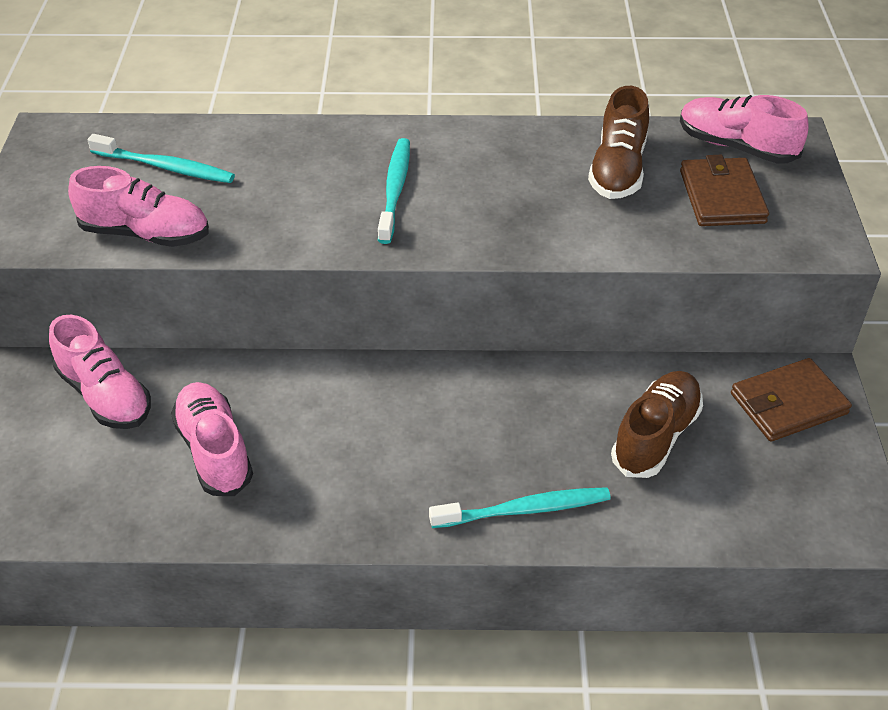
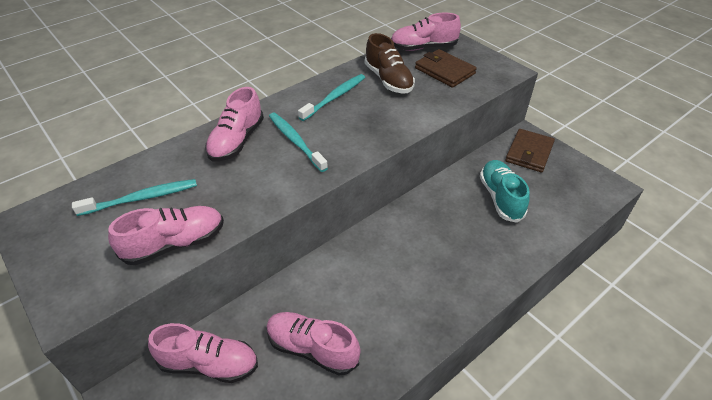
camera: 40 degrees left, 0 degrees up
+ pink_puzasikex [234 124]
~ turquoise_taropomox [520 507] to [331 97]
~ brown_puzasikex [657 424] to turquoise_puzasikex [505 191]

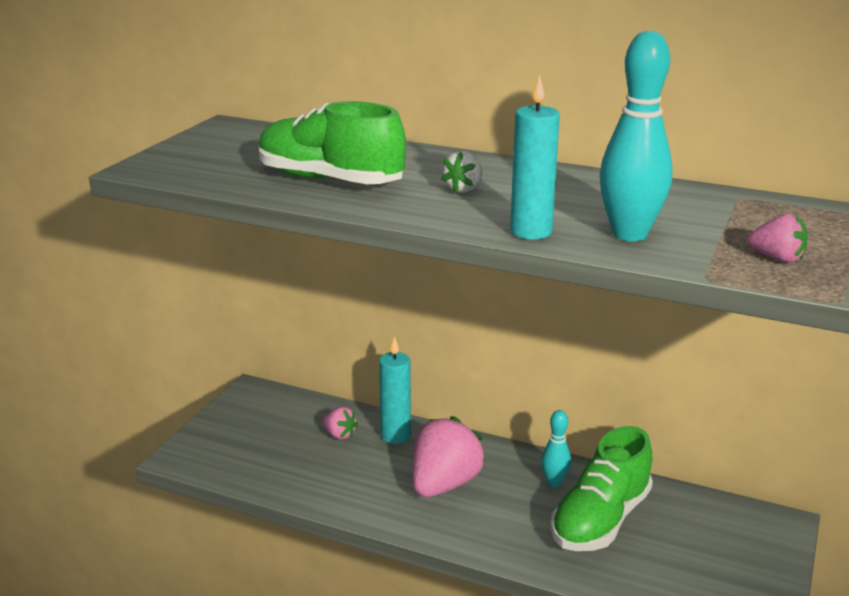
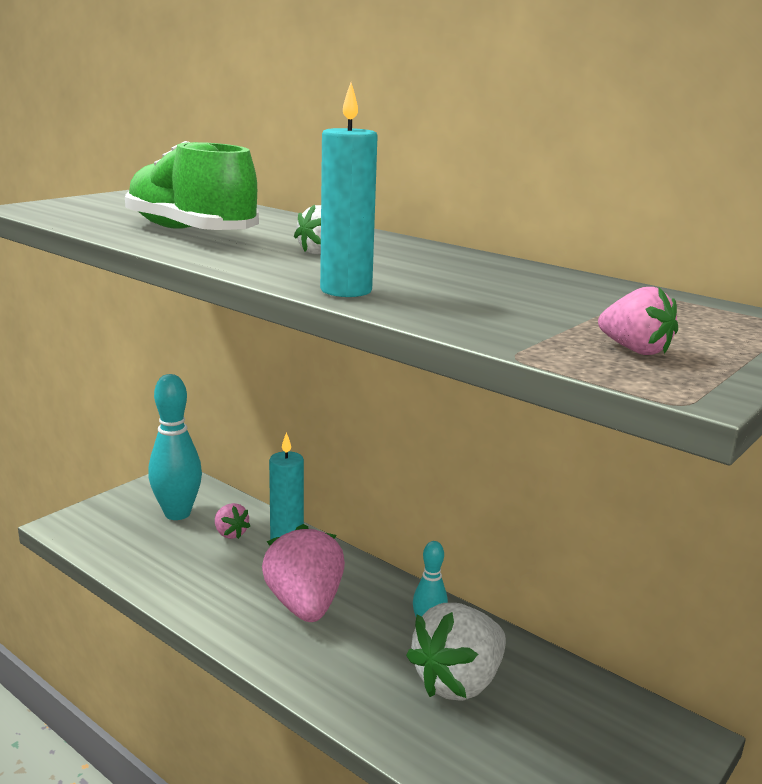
camera: 15 degrees right, 5 degrees down
~ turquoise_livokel [636 135] to [175 447]
~ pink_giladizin [449 456] = [303 573] 60 degrees counterclockwise
~ green_puzasikex [602 488] to white_giladizin [456 652]

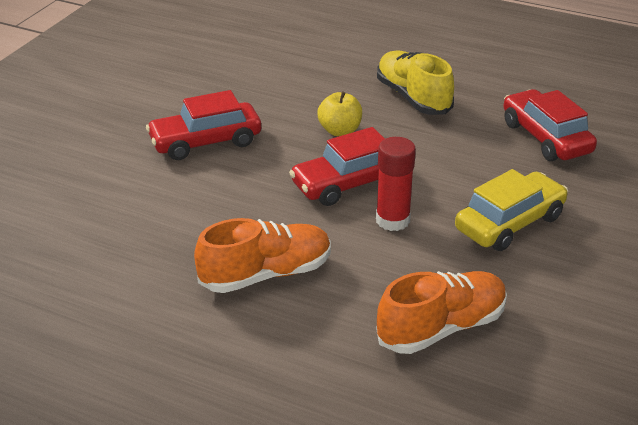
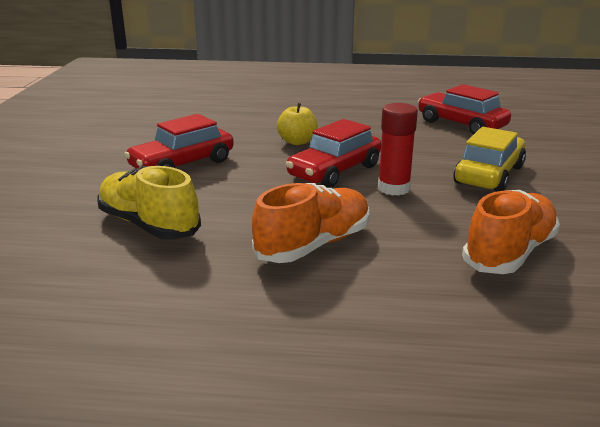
camera: 20 degrees left, 10 degrees down
~ yellow_puzasikex [415 82] to [149 203]

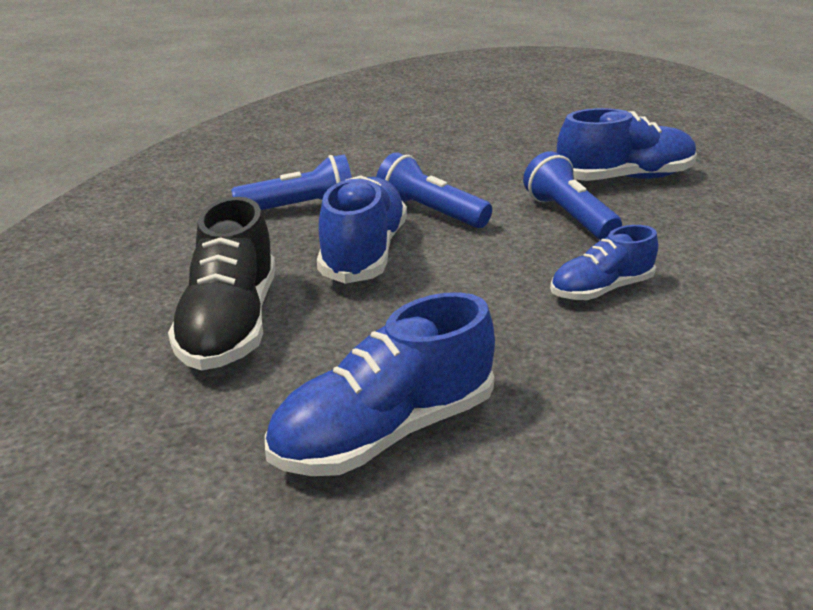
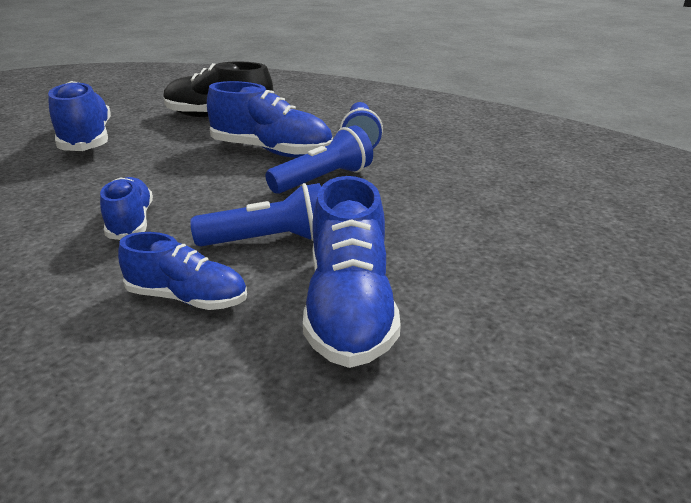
camera: 105 degrees right, 0 degrees up
+ blue_puzasikex [182 271]

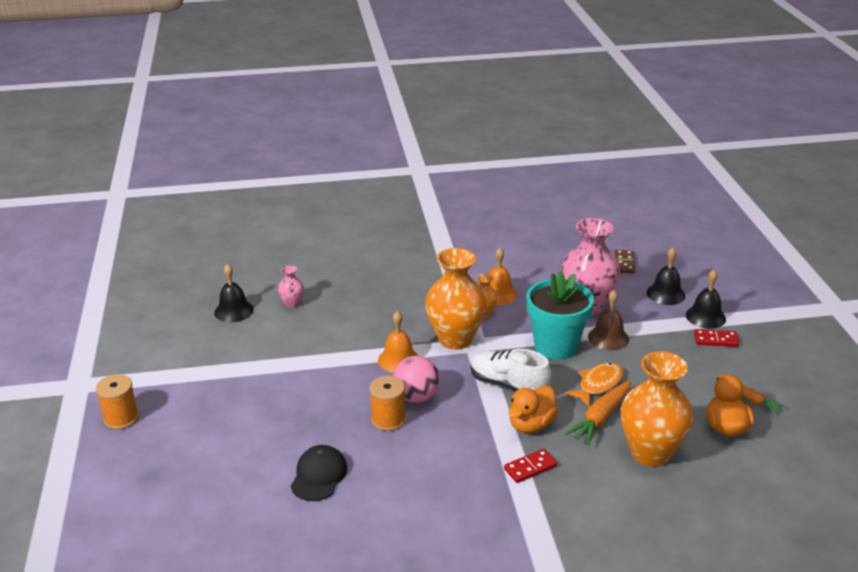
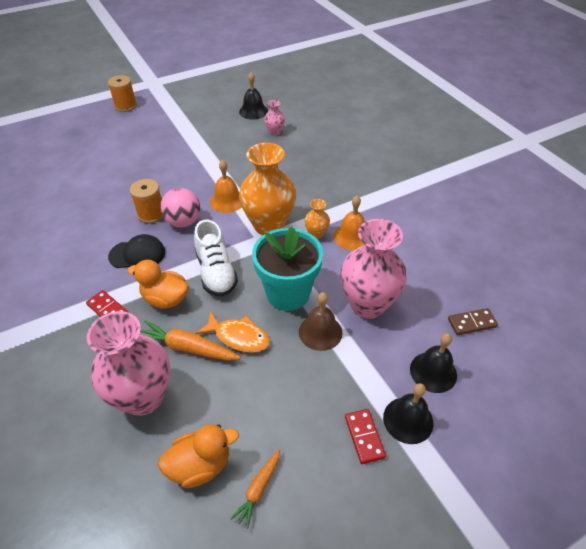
camera: 70 degrees right, 15 degrees up
~ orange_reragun [657 409] to pink_reragun [129 363]
~ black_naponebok [319 473] to [136 251]
~ white_puzasikex [511 370] = [216 258] 150 degrees clockwise

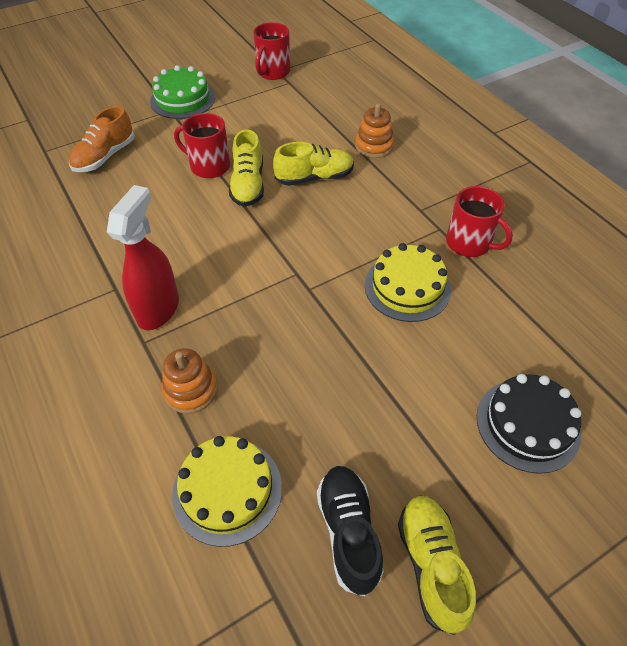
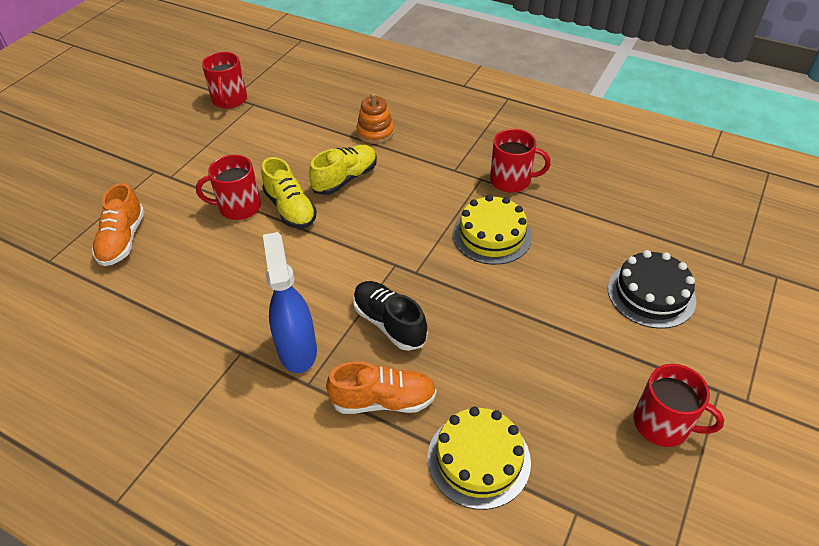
camera: 30 degrees left, 5 degrees down
~ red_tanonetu [143 257] to blue_tanonetu [290 302]
~ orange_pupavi [189 381] to orange_puzasikex [381 387]
~ black_puzasikex [350 531] to [390 316]
~ yellow_puzasikex [437 565] to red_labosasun [678 405]
- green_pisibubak [182 92]

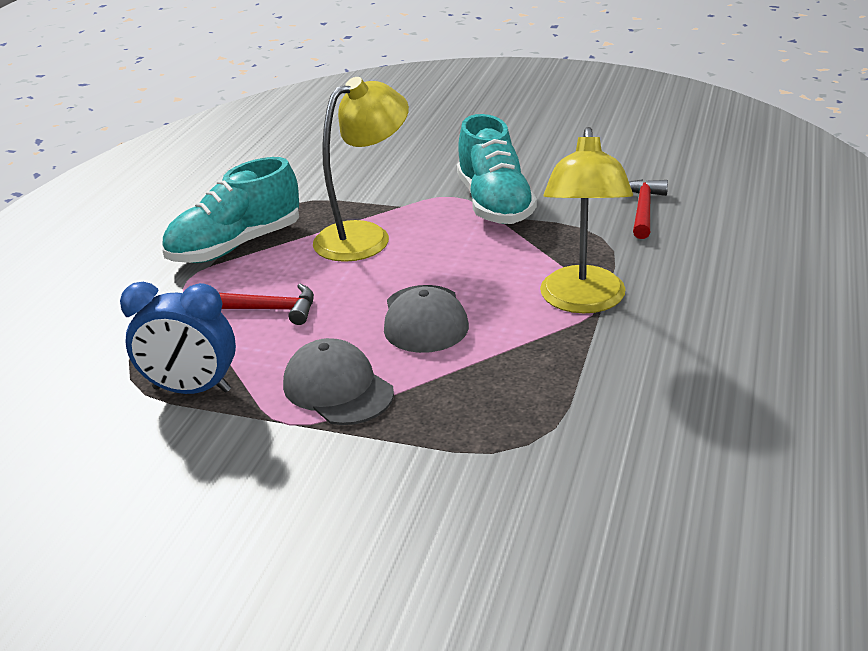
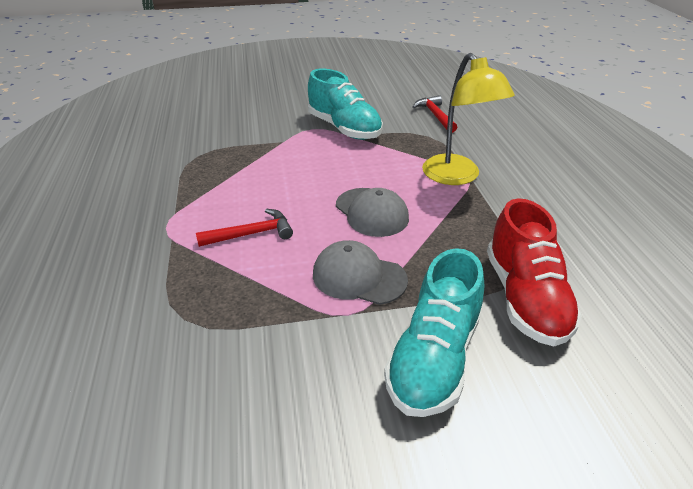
camera: 30 degrees left, 5 degrees up
~ turquoise_puzasikex [230 210] to [434 332]
+ red_puzasikex [534 272]
- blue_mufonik [178 338]
- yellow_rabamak [361 169]

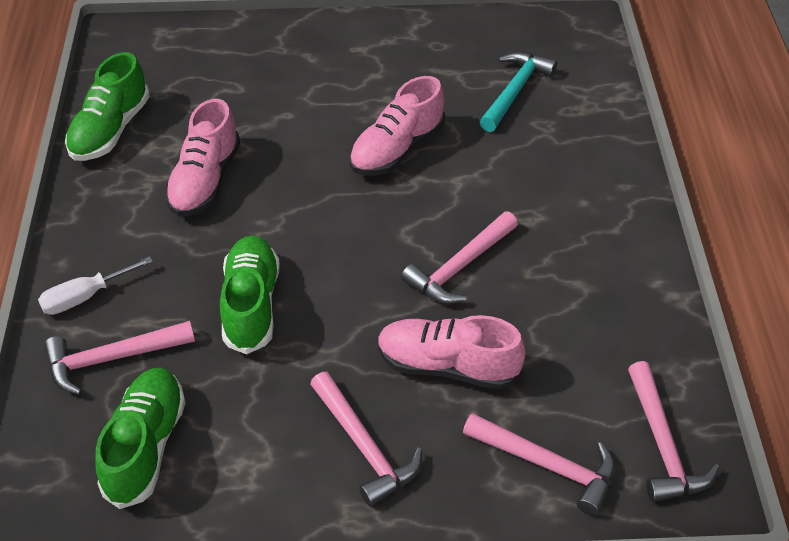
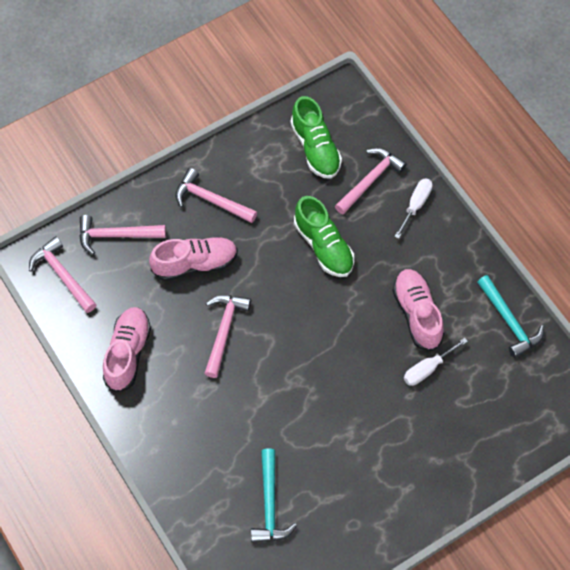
camera: 150 degrees right, 15 degrees up
~ pink_puzasikex [397 126] to [127 350]
+ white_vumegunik [436 362]
~ green_puzasikex [107 106] to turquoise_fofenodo [510 316]

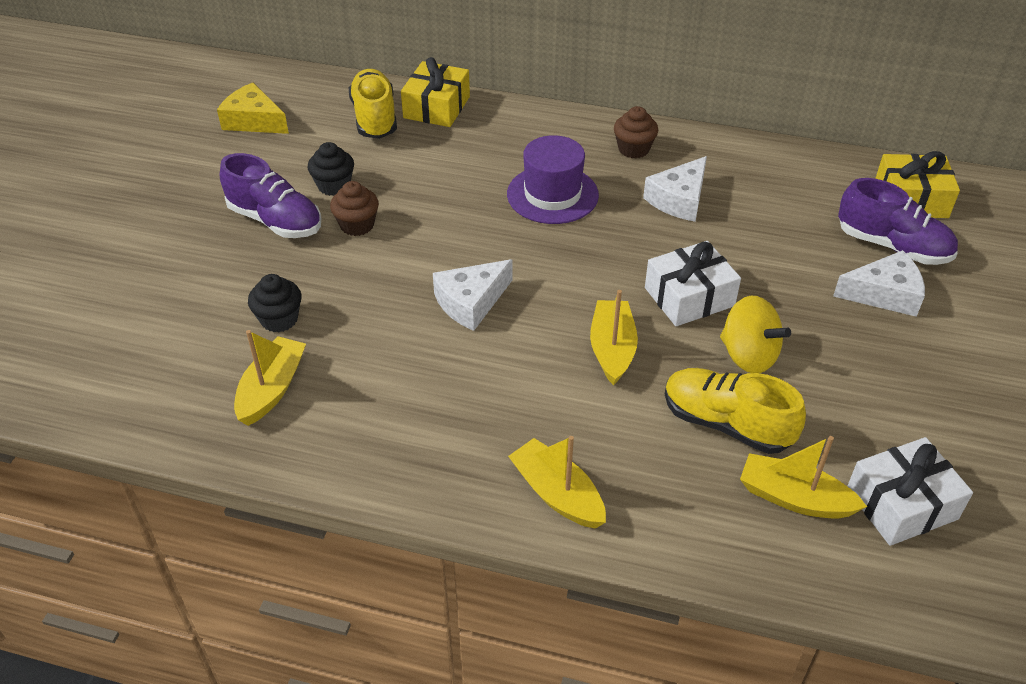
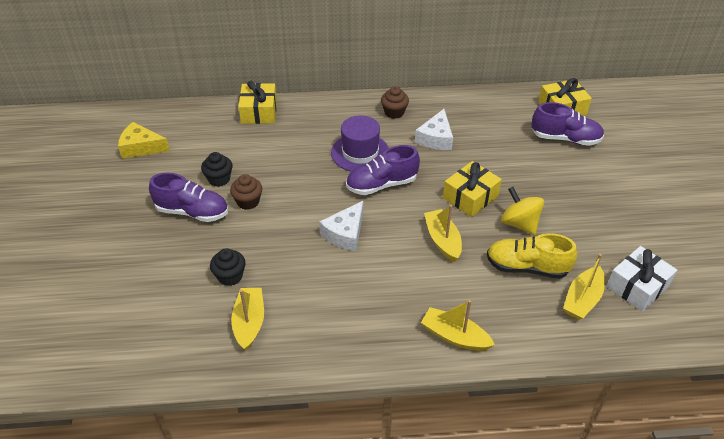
camera: 20 degrees left, 0 degrees up
+ purple_puzasikex [383 170]
~ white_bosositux [693 283] to yellow_bosositux [472 189]
~ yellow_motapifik [755 334] = [522 211] 150 degrees counterclockwise
~ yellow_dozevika [803 477] = [584 287] 60 degrees counterclockwise
- yellow_puzasikex [373 104]
- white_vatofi [879 283]

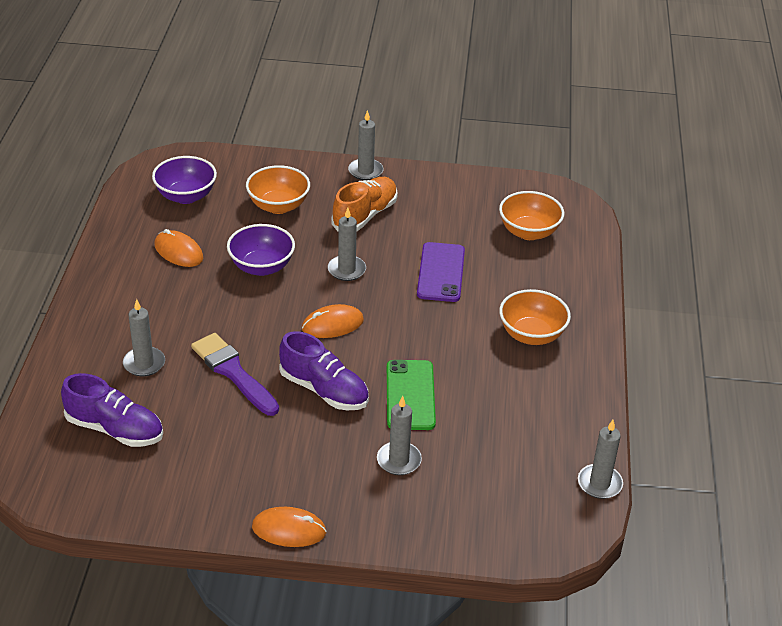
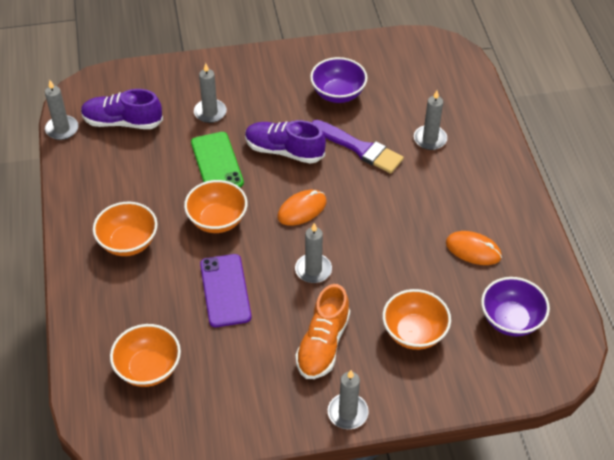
camera: 165 degrees right, 10 degrees up
~ purple_puzasikex [112 410] to [122 109]
+ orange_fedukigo [216 206]
~ purple_fedukigo [261 250] to [338 80]
- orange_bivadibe [289 527]

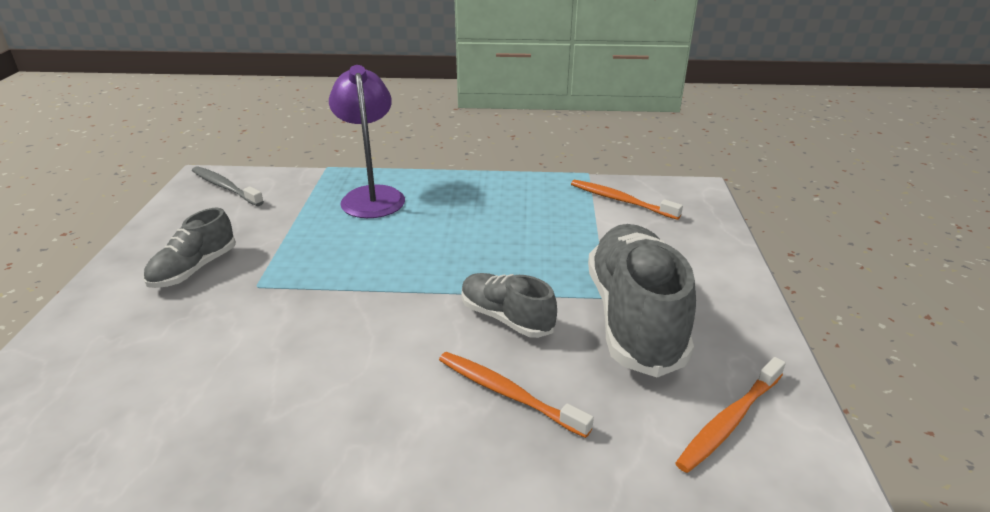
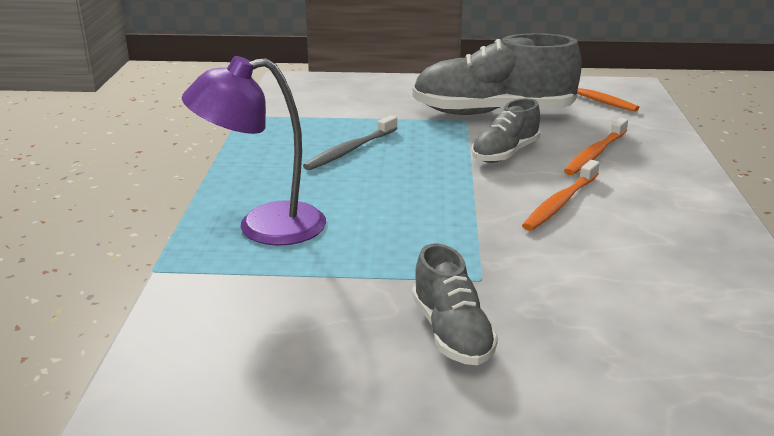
camera: 90 degrees left, 5 degrees down
~ grey_taropomox [228 186] to [350 142]
~ grey_puzasikex [189 248] = [455 304] 45 degrees clockwise
~ orange_taropomox [627 200] to [561 195]

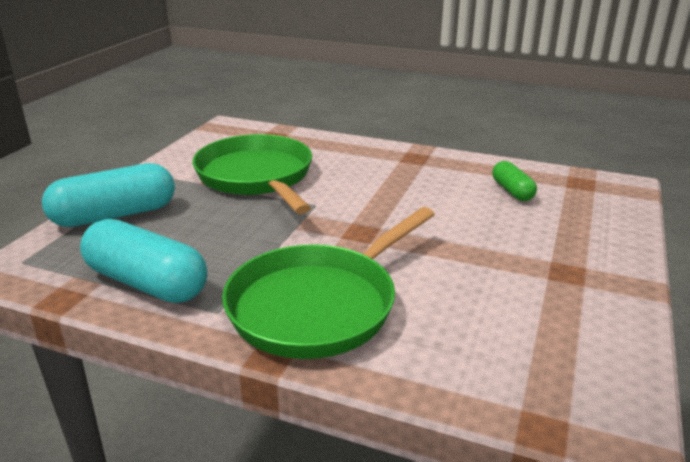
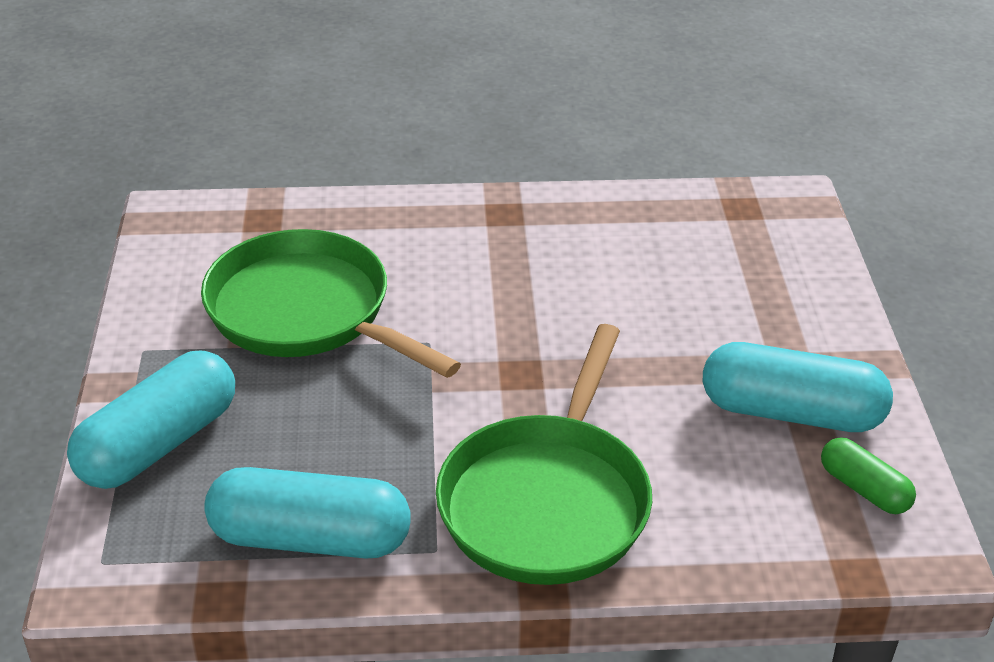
camera: 25 degrees left, 10 degrees up
+ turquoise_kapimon [798 387]
~ green_kapimon [514 181] to [868 475]

